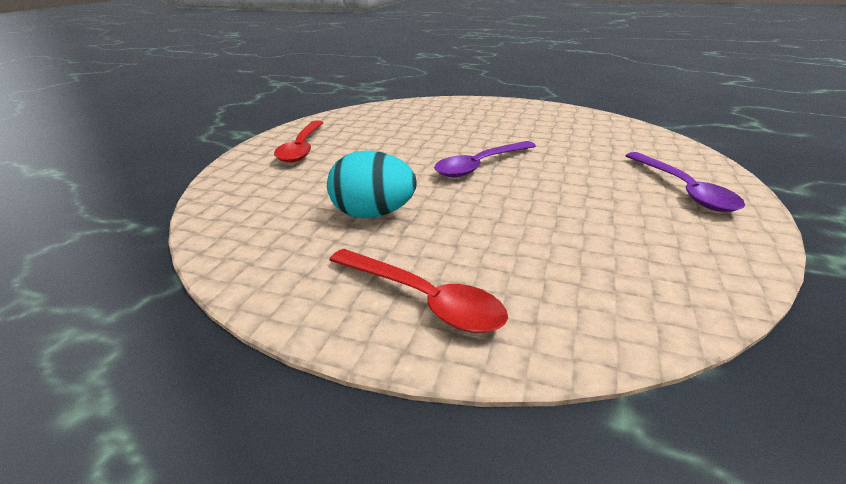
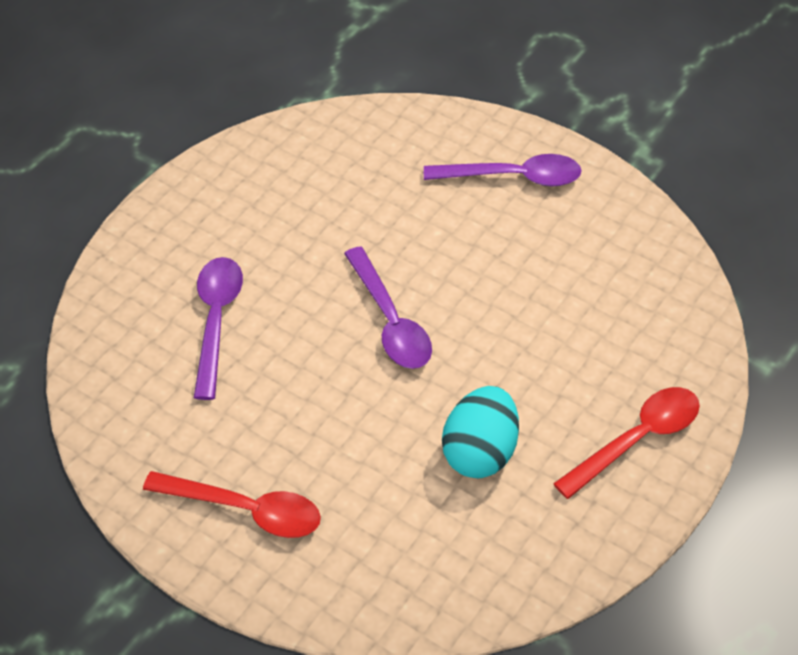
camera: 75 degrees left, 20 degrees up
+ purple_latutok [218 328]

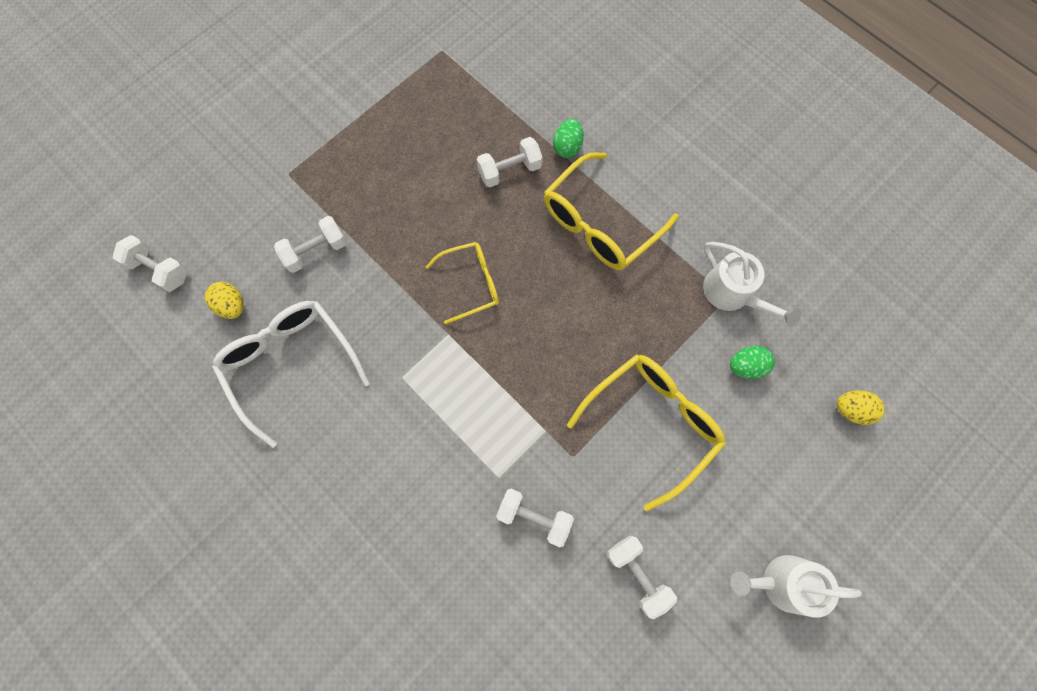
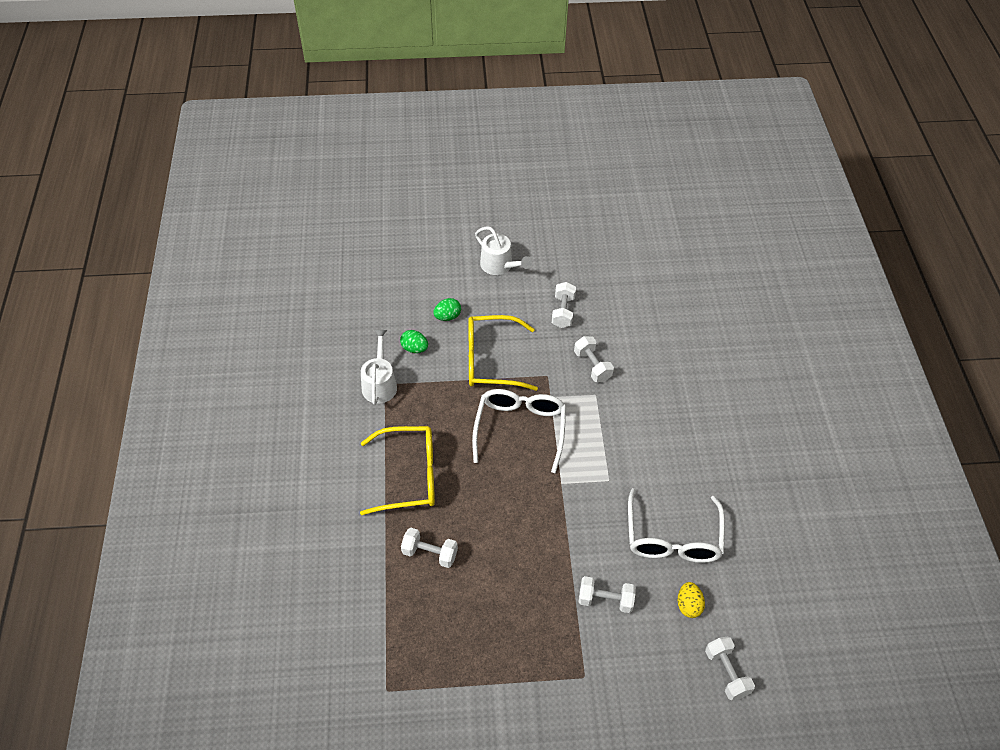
camera: 140 degrees left, 20 degrees down
~ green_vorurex [568 138] to [447 309]
+ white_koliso [519 431]
- yellow_koliso [462 283]
- yellow_vorurex [861 407]

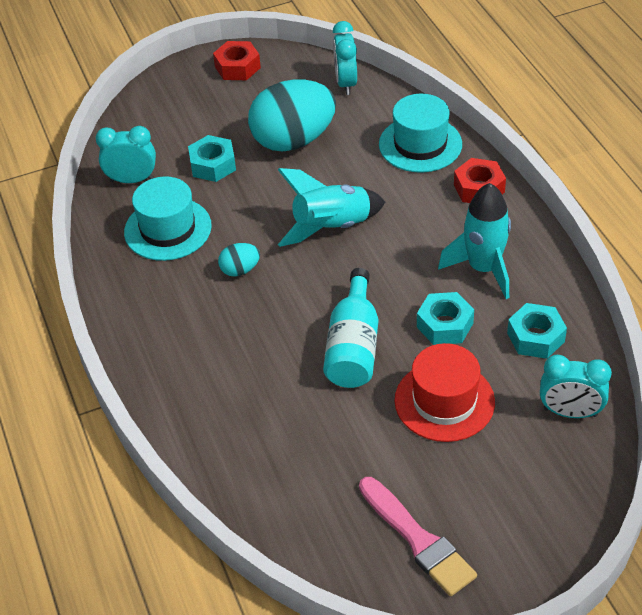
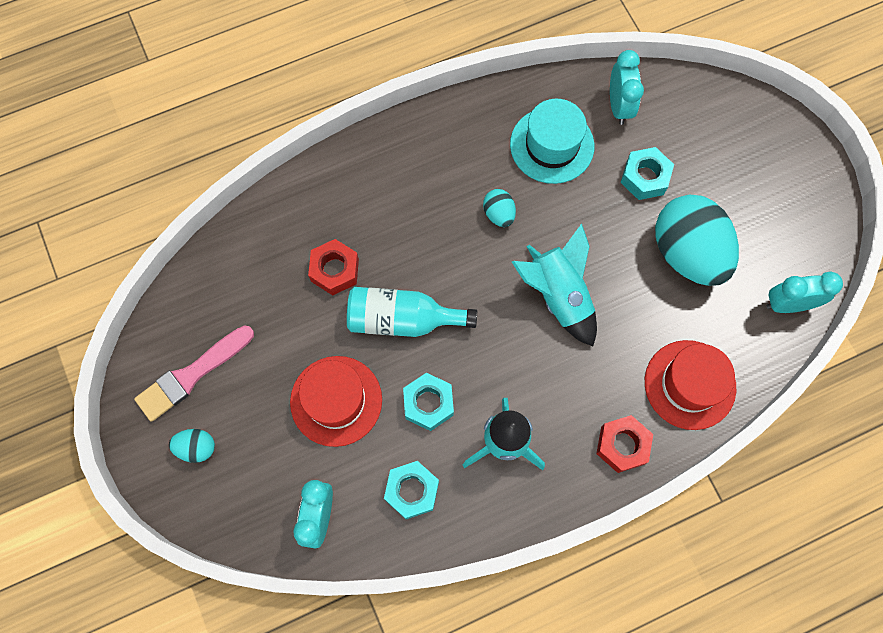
camera: 85 degrees right, 25 degrees up
+ turquoise_vorurex [192 446]
~ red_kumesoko [237 60] to [333 267]
~ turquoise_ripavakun [420 133] to red_ripavakun [690 385]

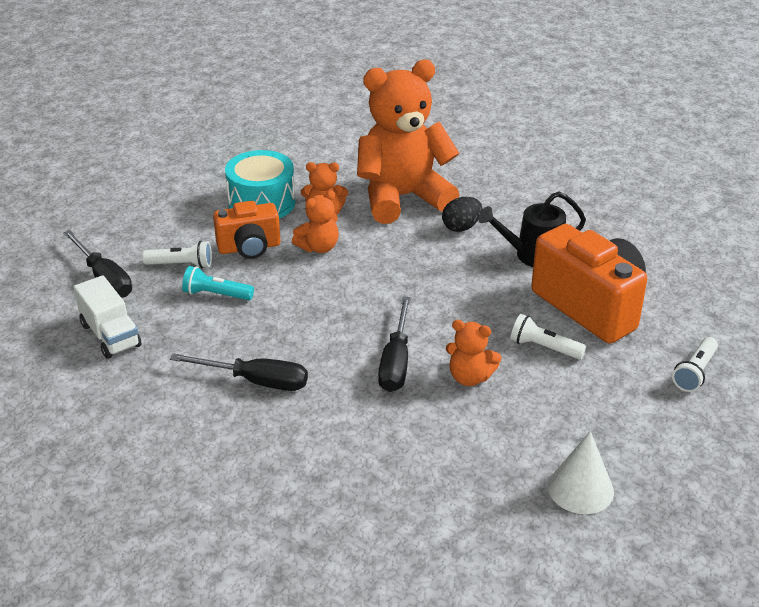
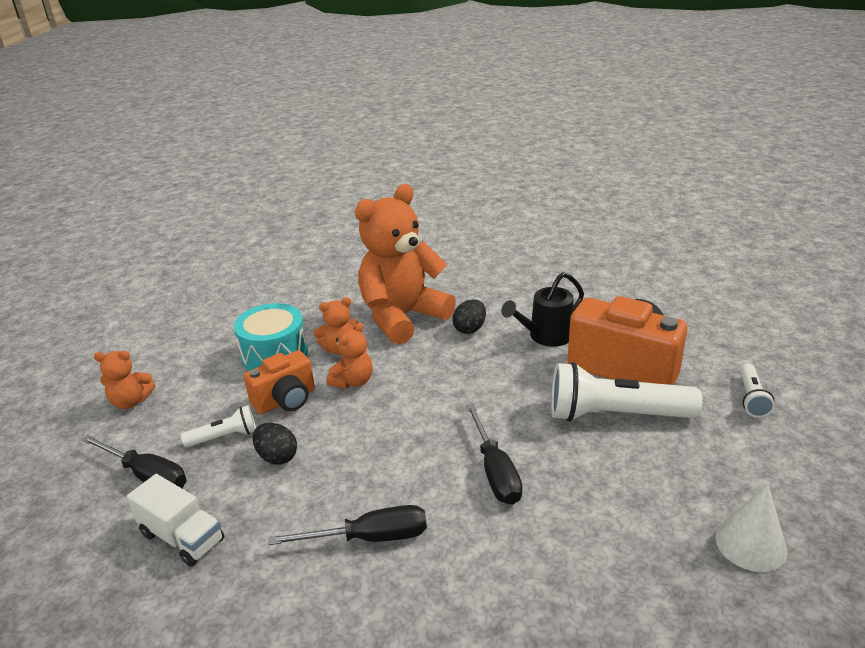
camera: 20 degrees left, 5 degrees down
~ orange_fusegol [474 353] to [124 379]
~ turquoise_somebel [218 283] to black_vorurex [275 444]
~ white_somebel [548 337] = [626 392] x2.01

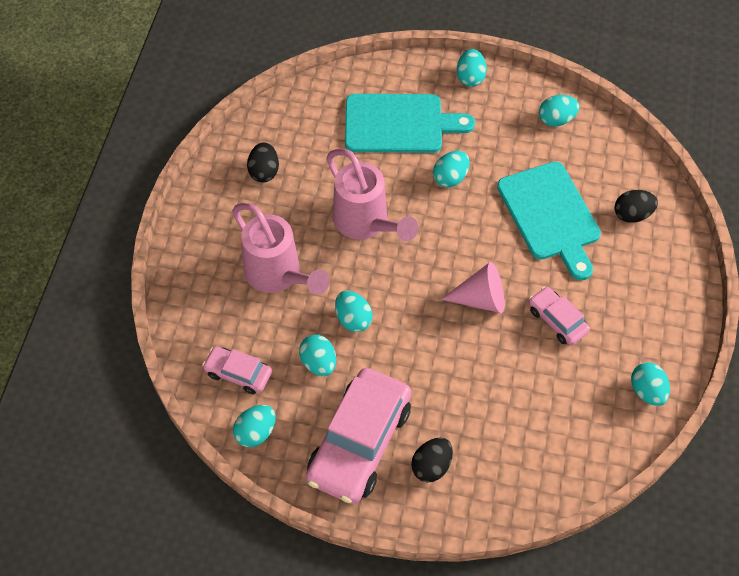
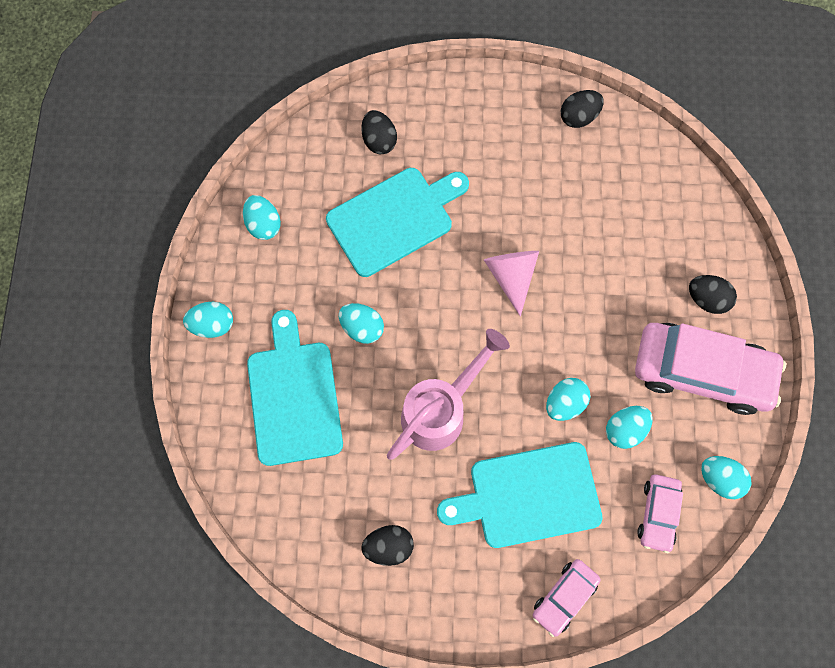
camera: 100 degrees left, 15 degrees up
~ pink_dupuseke [281 249] to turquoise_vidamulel [519 495]
~ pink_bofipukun [559 315] to [567 598]
~ turquoise_vorurex [650 384] to black_vorurex [582 109]

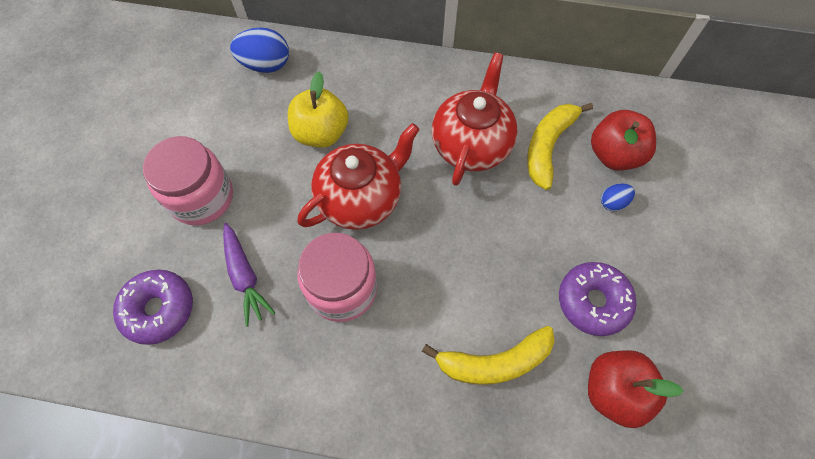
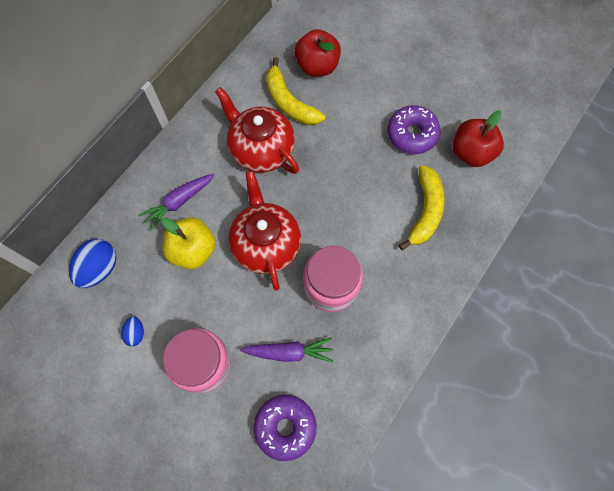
camera: 65 degrees left, 5 degrees up
~ blue_vorurex [618 197] to [132 331]
+ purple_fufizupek [176 202]

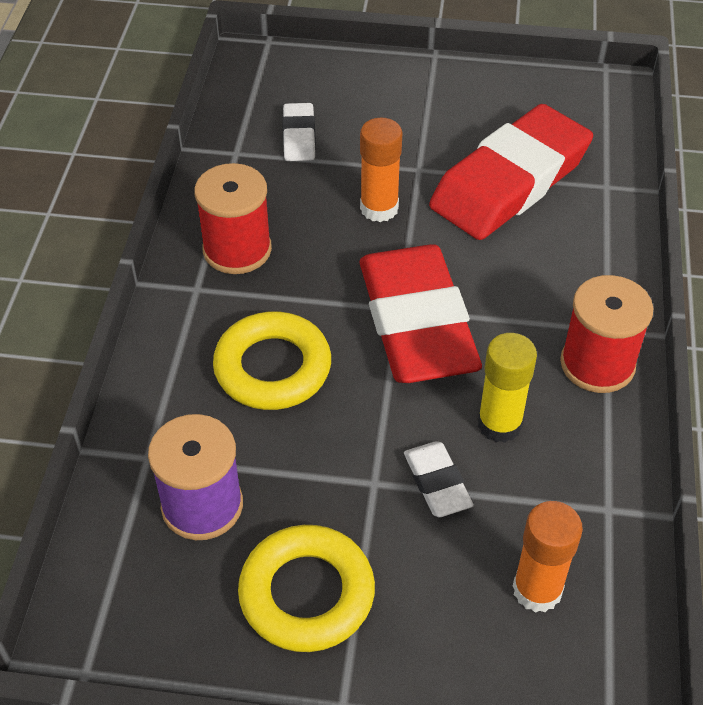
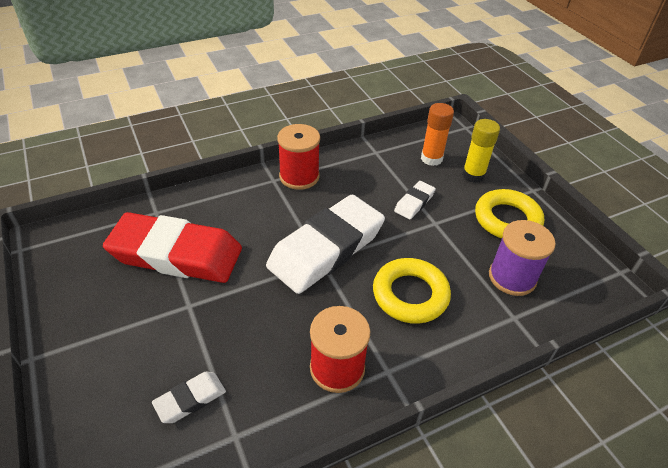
camera: 125 degrees left, 5 degrees down
~ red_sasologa [421 313] to white_sasologa [325 244]
~ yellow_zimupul [507 388] to [481 151]
- orange_zimupul [381 169]

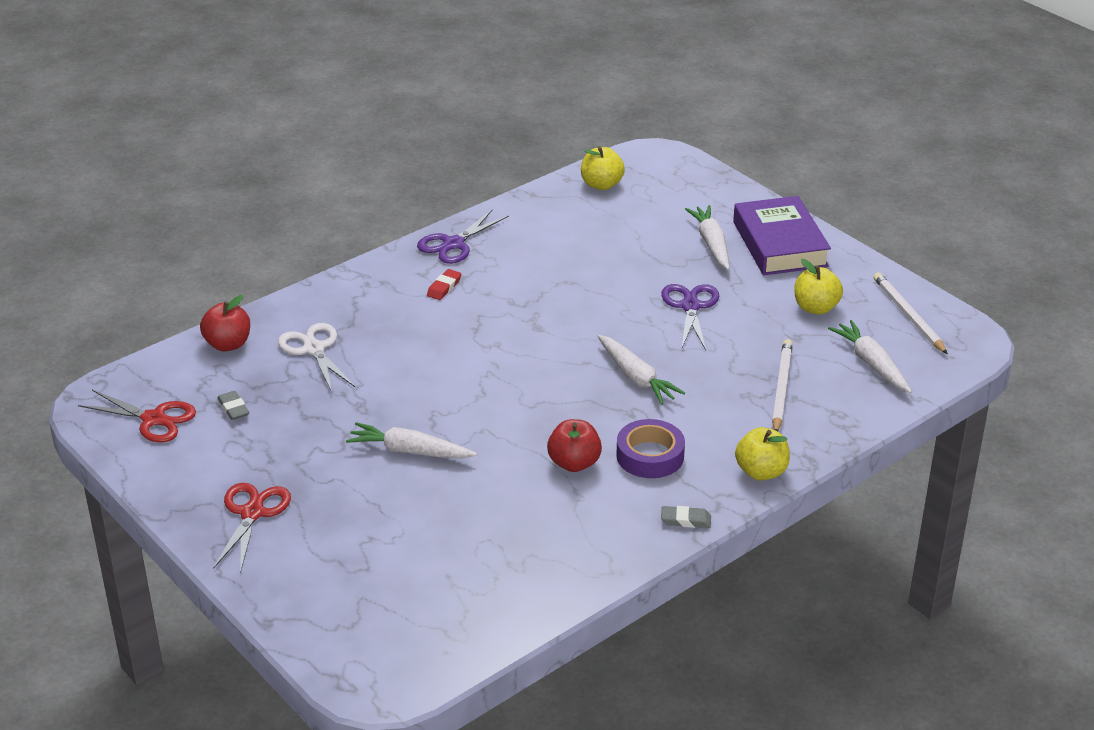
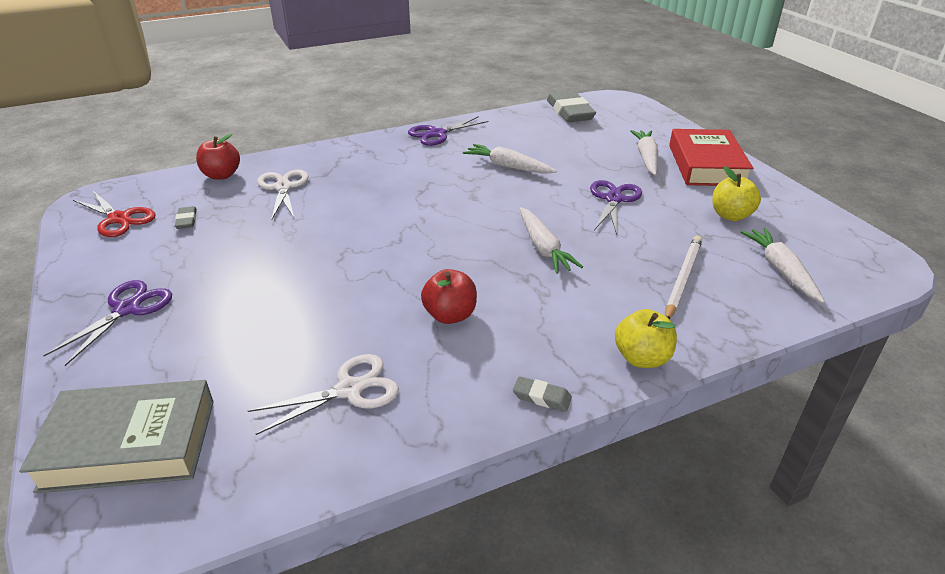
camera: 15 degrees right, 0 degrees up
+ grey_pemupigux [116 436]
~ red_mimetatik [252 528] to purple_mimetatik [107 323]
+ white_mimetatik [323 394]
~ white_fufizupek [411 440] to [510 159]
~ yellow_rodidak [603 168] to grey_sasologa [571 106]
~ purple_pemupigux [782 235] to red_pemupigux [711 157]
- red_sasologa [444 284]
- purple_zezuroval [650 448]
- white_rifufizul [910 313]

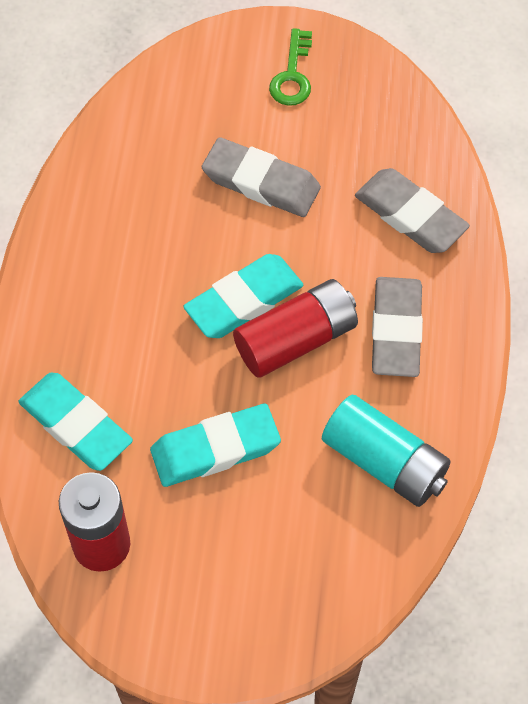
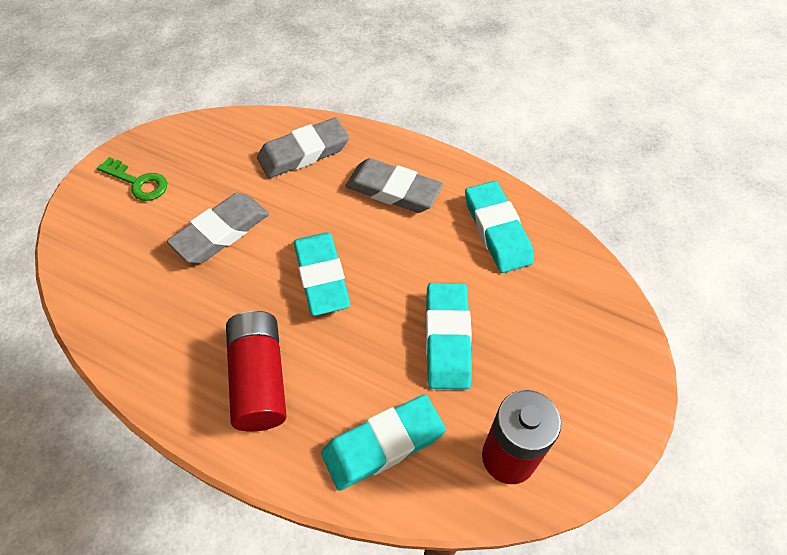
camera: 70 degrees left, 5 degrees down
~ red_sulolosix [295 328] to [256 371]
~ turquoise_sulolosix [386 451] to turquoise_sasologa [499 227]

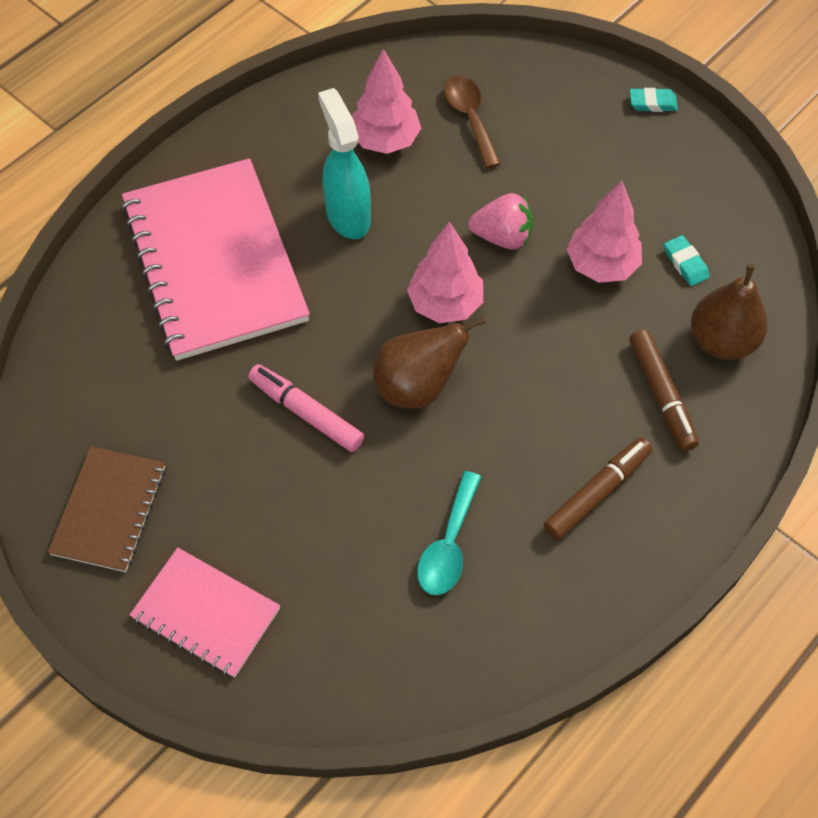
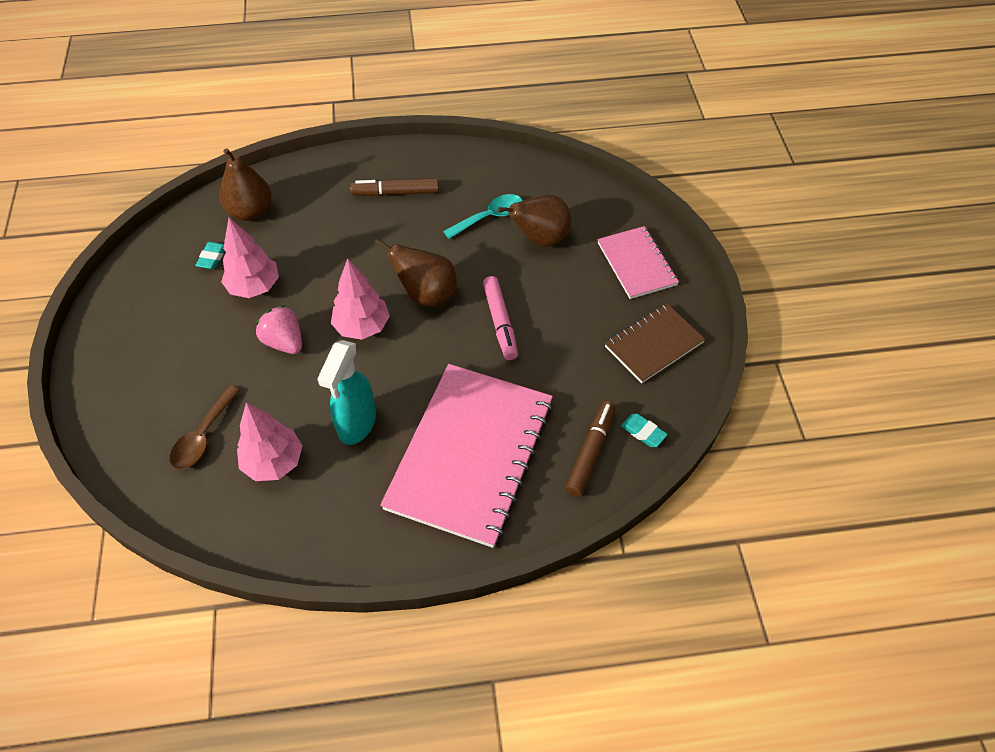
camera: 140 degrees left, 5 degrees down
+ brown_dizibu [534 221]
~ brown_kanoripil [664 390] to [591 449]
~ turquoise_sasologa [654 100] to [644 430]

